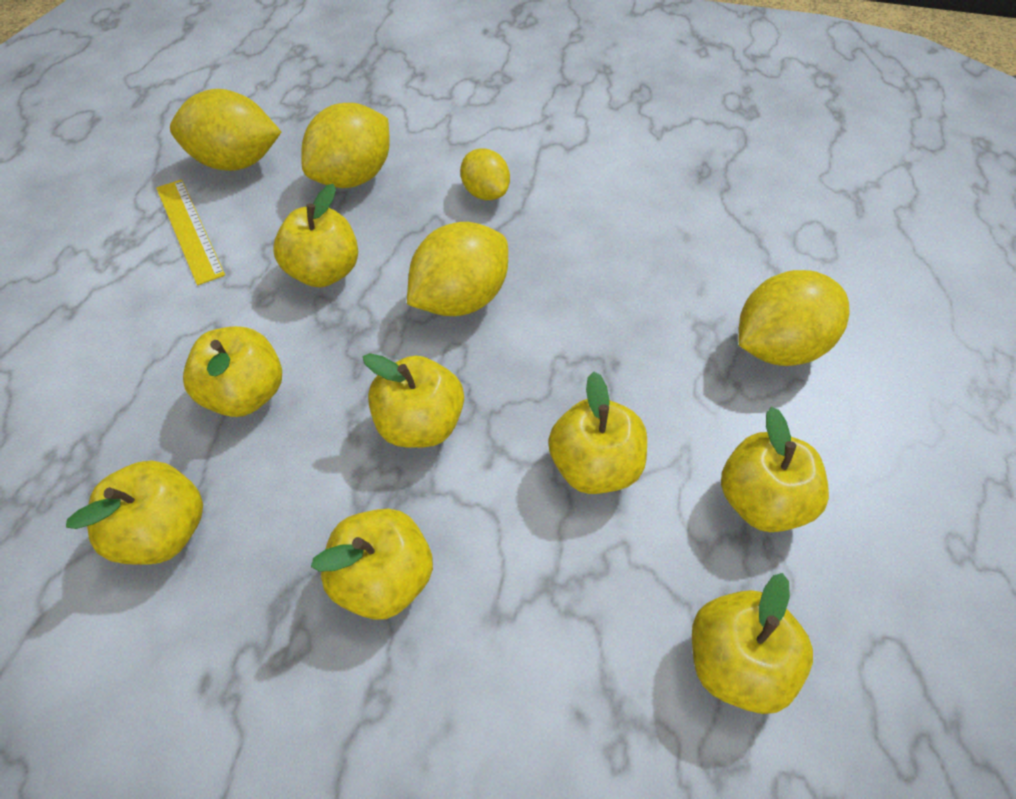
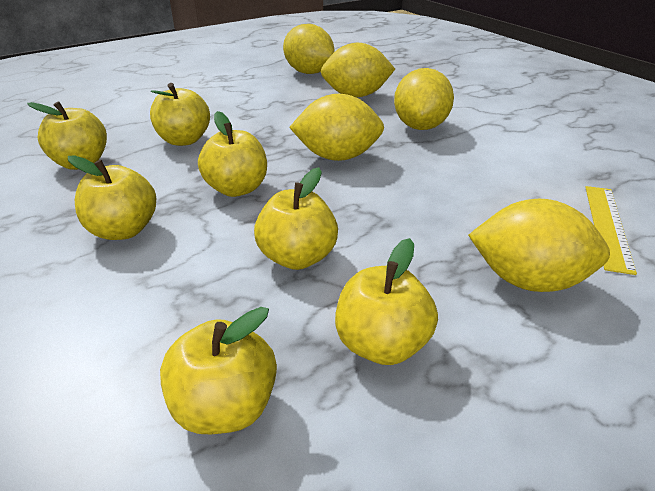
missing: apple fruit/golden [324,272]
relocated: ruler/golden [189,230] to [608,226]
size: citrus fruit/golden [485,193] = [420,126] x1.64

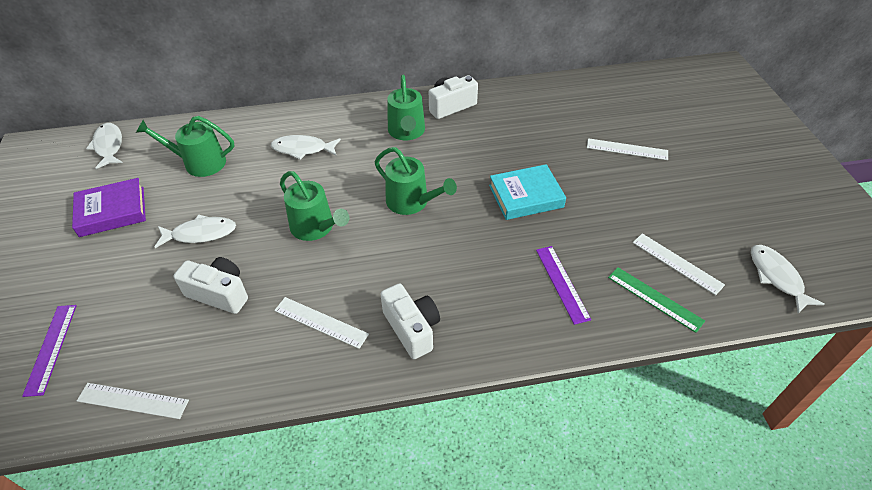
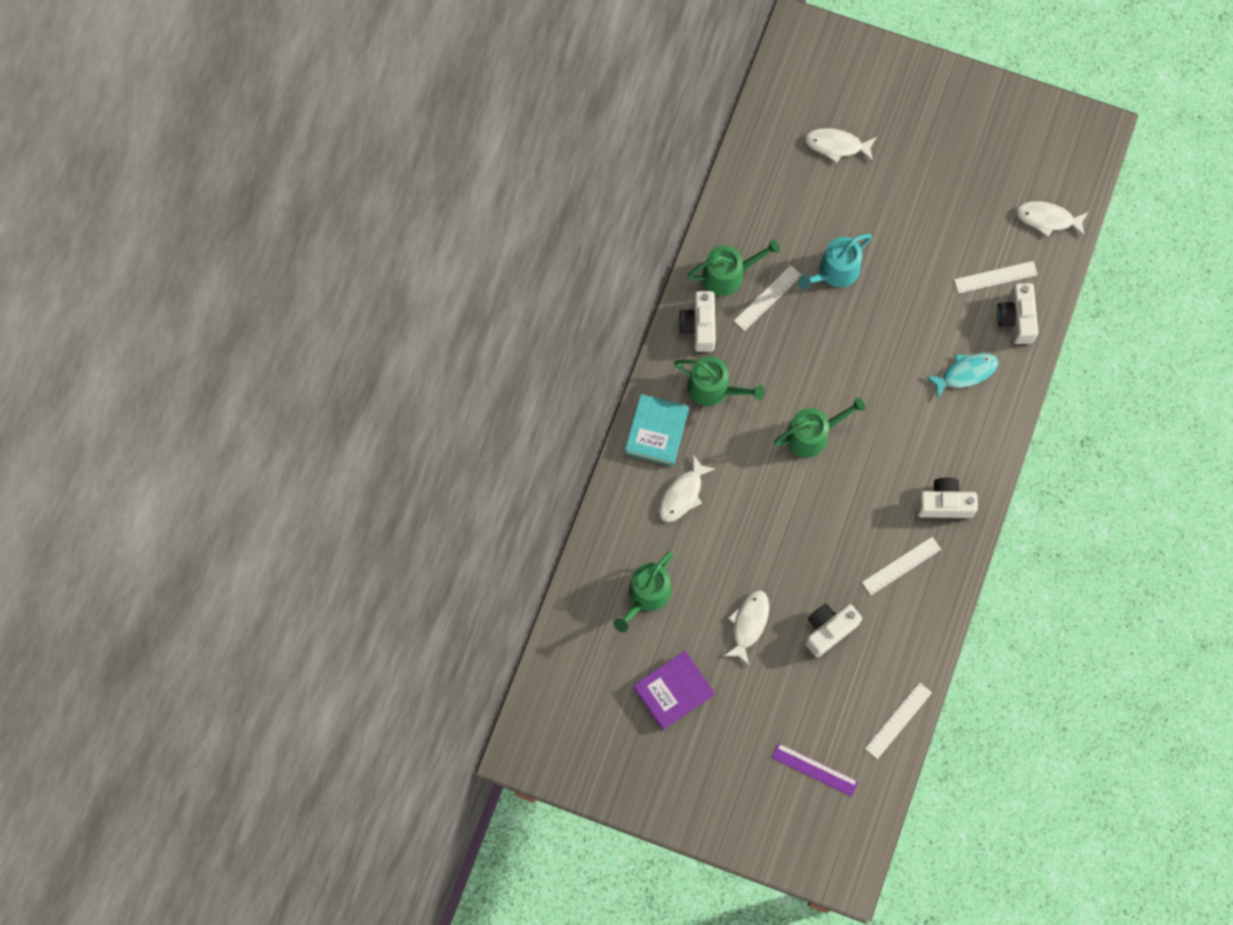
appeared: watering can/teal [835,272]
relocated: fish/snow-white [109,146] to [836,145]; watering can/green [315,227] to [728,275]; book/teal [526,196] to [657,432]; ruler/snow-white [627,149] to [767,298]
exchanged: ruler/royal purple [562,283] to fish/teal [965,373]; ruler/green [654,299] to compact camera/snow-white [1016,319]
spun: book/royal purple [112,211] = [673,691] 45 degrees clockwise

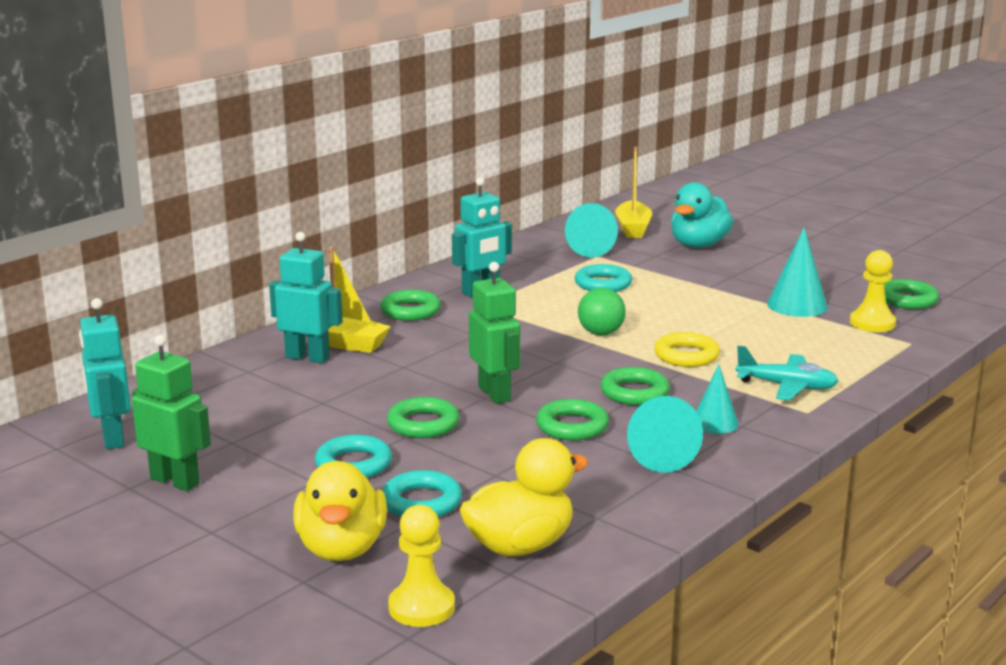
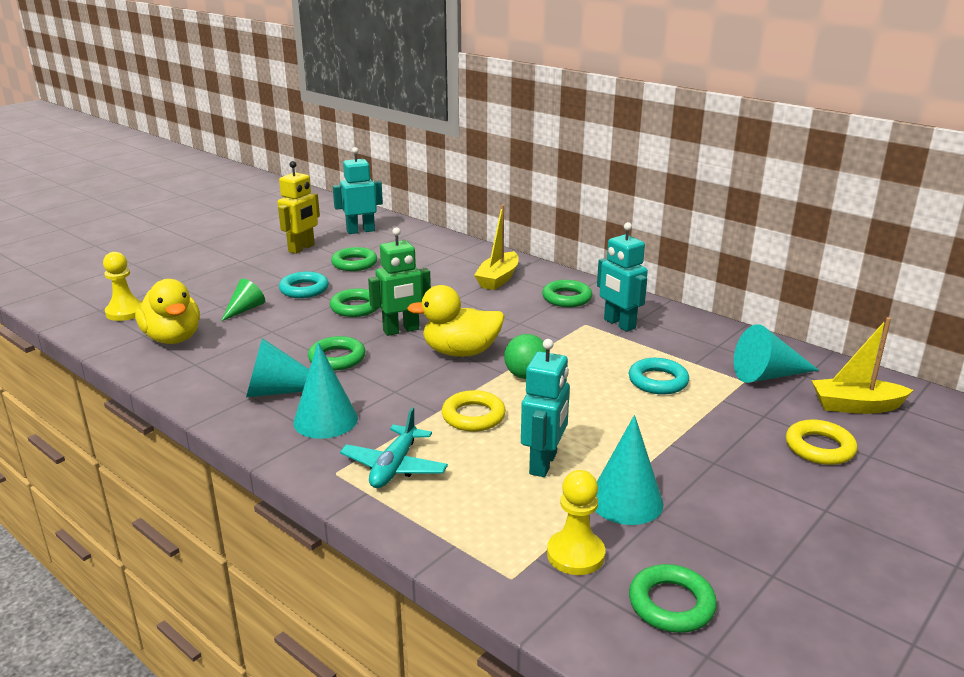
relocated: robot/teal [307,357] to [544,463]; duck/golden [341,548] to [460,352]; ring/green [634,392] to [354,263]
exchanged: ring/teal [421,502] to cone/green [245,309]; duck/teal [699,245] to ring/golden [819,447]
colour: robot/green [175,481] to robot/golden [302,248]
size: cone/teal [714,423] = [325,420] x1.54

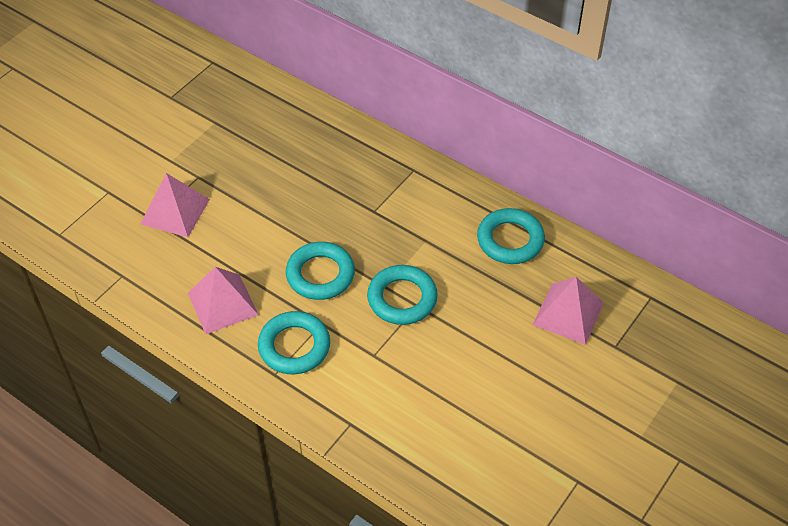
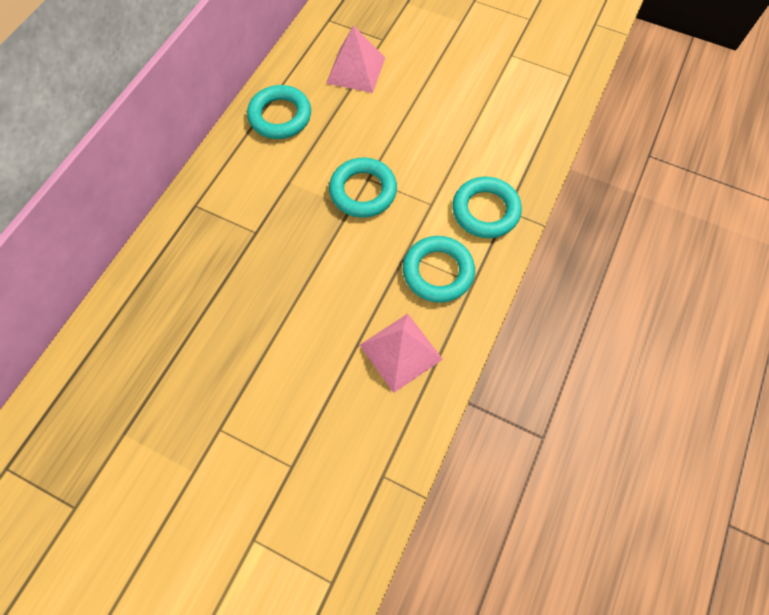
missing: pyramid/rose-pink [175,211]
relocated: ring/teal [320,274] to [485,211]

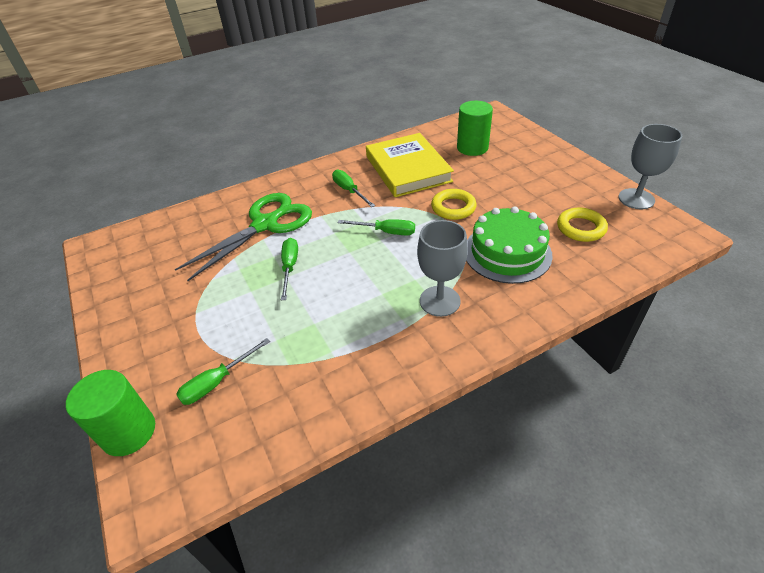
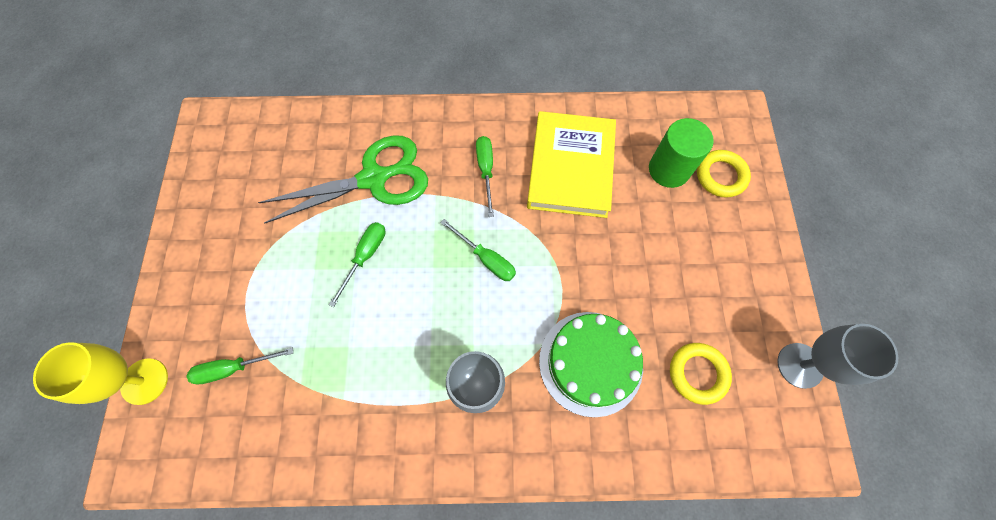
relocated: ring/golden [453,207] to [720,176]
exchanged: cylinder shape/green [129,432] to chalice/golden [144,381]

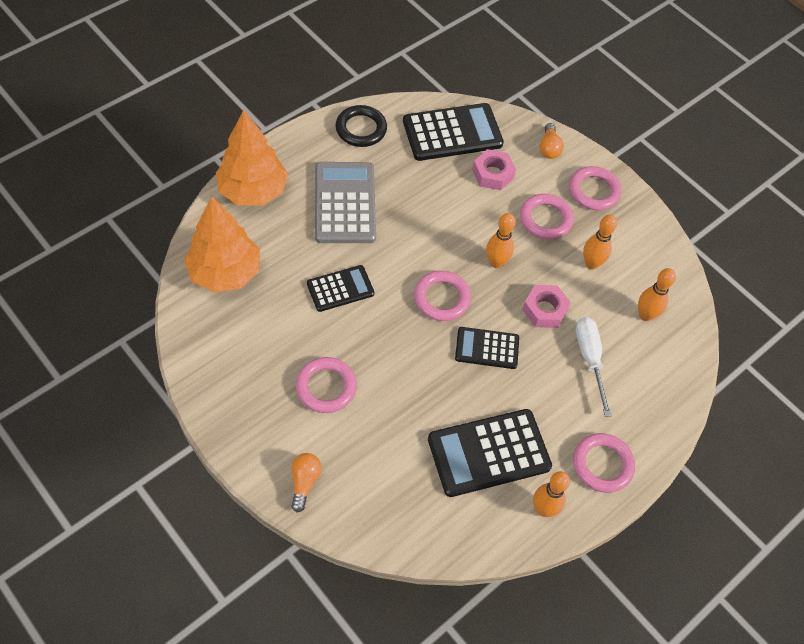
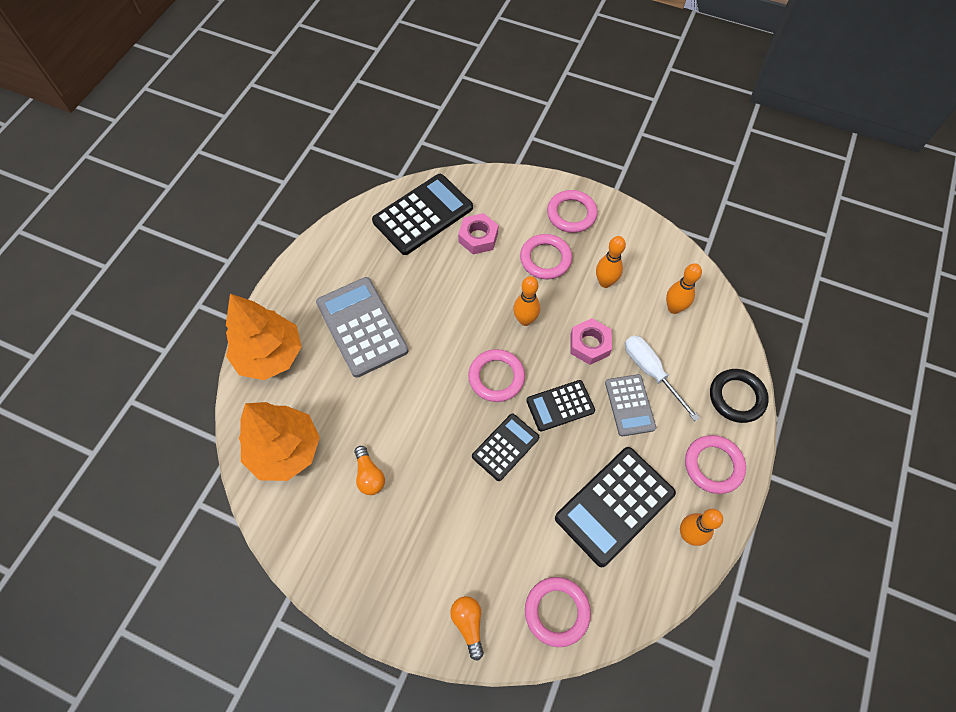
appeared: pocket calculator/gray [629,405]
relocated: ring/rose-pink [326,387] to [557,611]; pocket calculator/ebony [340,289] to [505,447]; ring/ebony [361,129] to [737,397]; light bulb/orange-coloured [549,148] to [369,475]

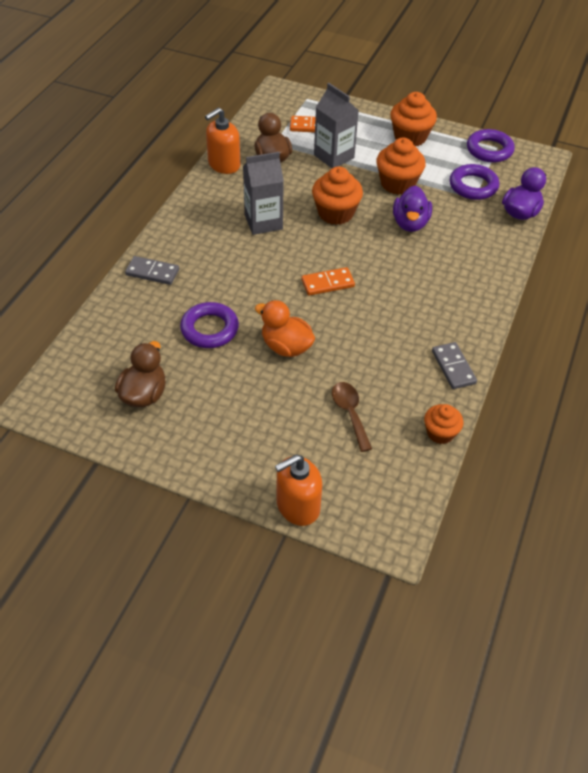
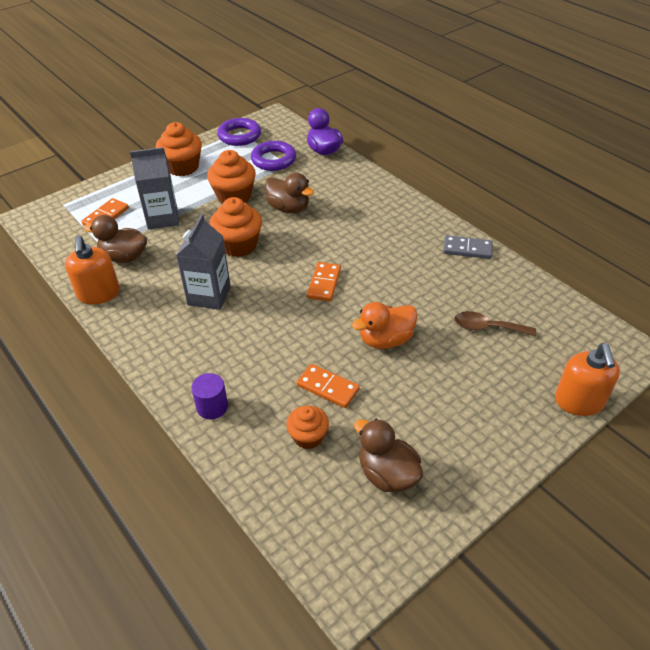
relocated: cupcake/orange-coloured [440,433] to [308,437]
exchanged: domino tile/gray [152,272] to cylinder shape/royal purple [212,407]; ring/royal purple [209,329] to domino tile/orange-coloured [327,387]
colour: duck/royal purple [410,223] to duck/russet [288,208]

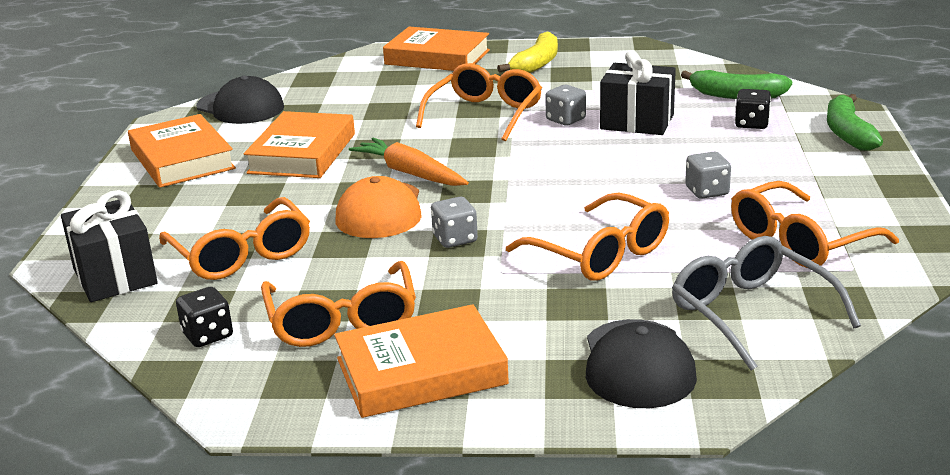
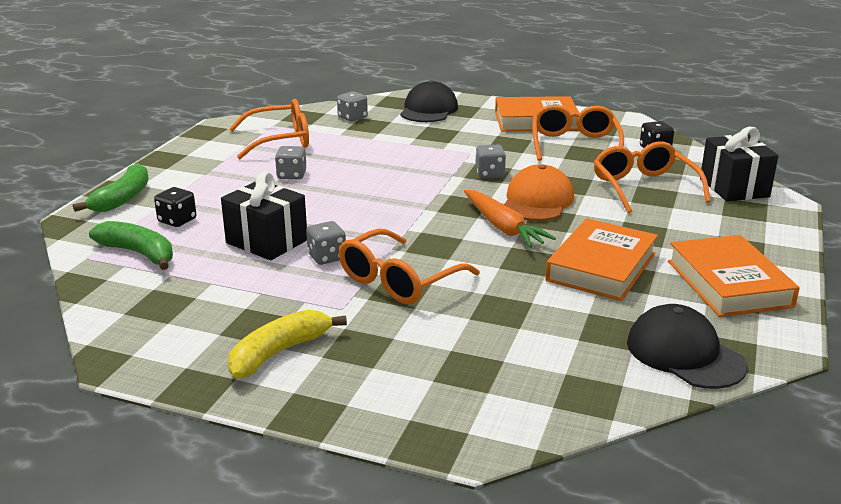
missing: book/orange-coloured [437,57]; spectacles/orange-coloured [599,253]
exchanged: spectacles/gray [751,313] to game die/gray [352,117]

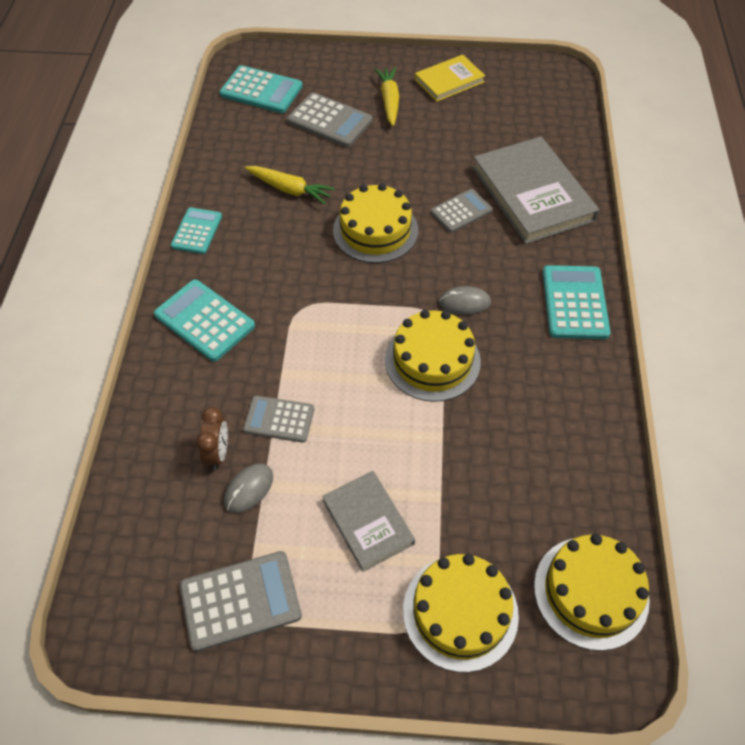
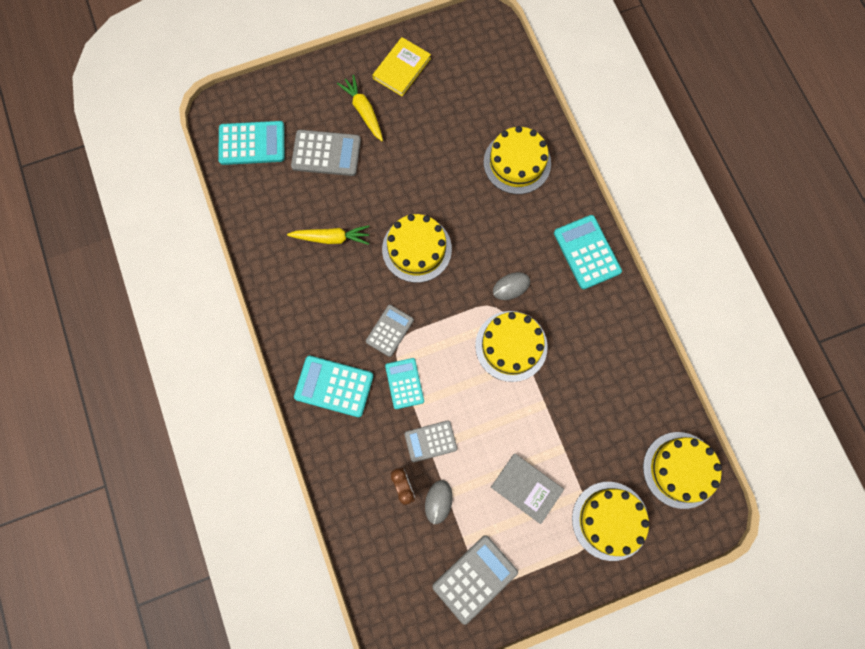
relocated: pocket calculator/teal [197,231] to [404,383]; pocket calculator/gray [461,211] to [389,330]
exchanged: book/gray [532,194] to layer cake/golden [517,163]

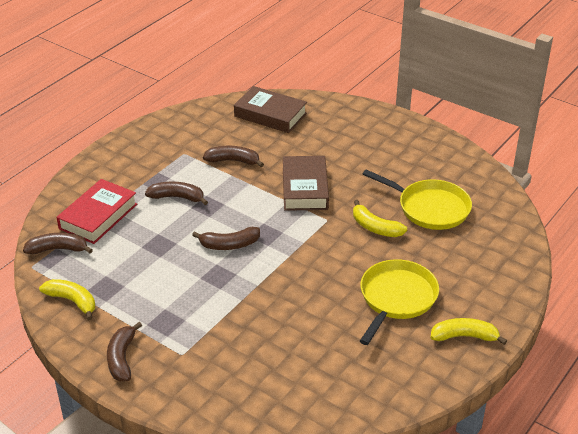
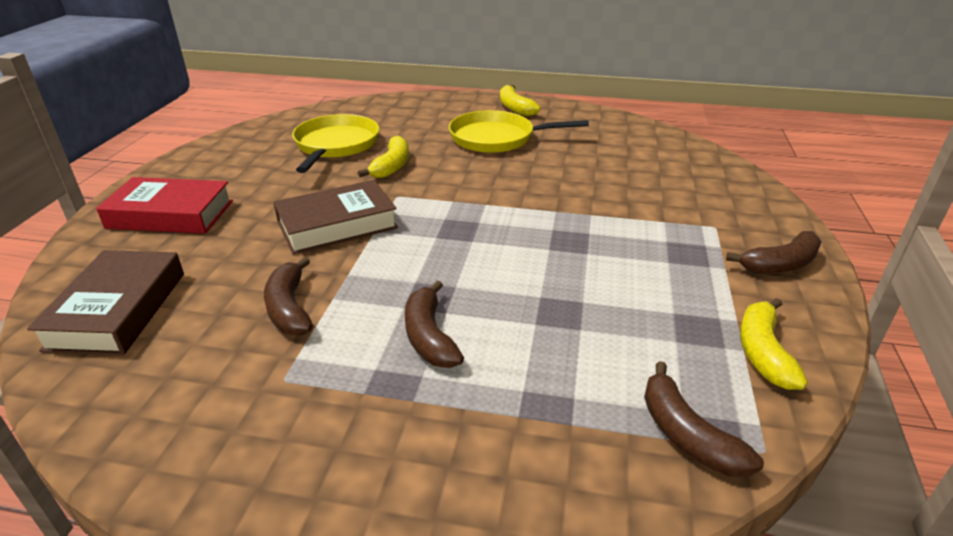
missing: banana/russet [229,245]
relocated: book/red [98,216] to [170,214]

